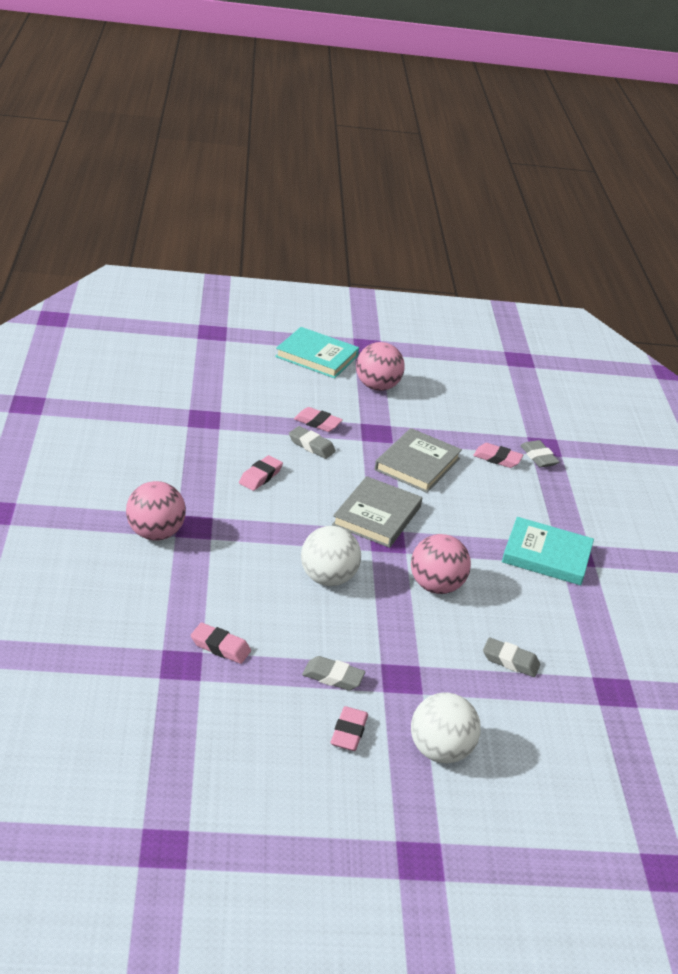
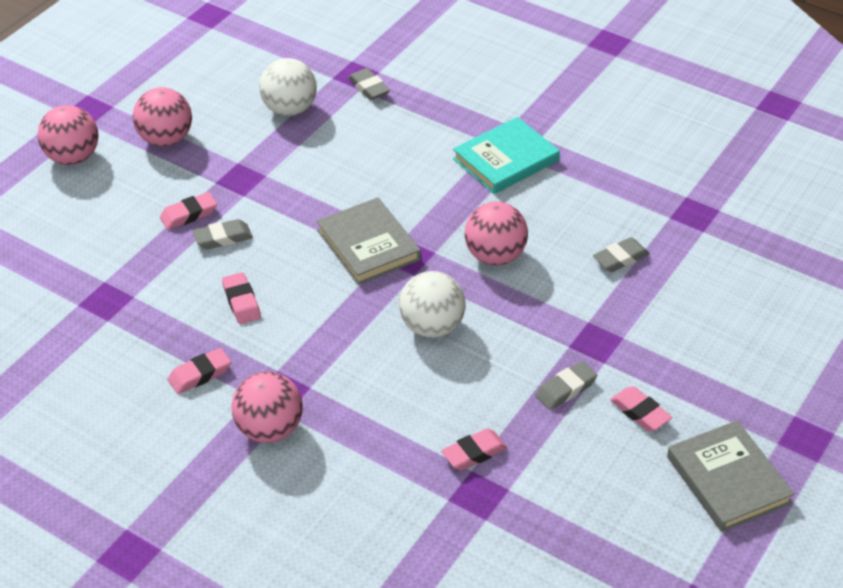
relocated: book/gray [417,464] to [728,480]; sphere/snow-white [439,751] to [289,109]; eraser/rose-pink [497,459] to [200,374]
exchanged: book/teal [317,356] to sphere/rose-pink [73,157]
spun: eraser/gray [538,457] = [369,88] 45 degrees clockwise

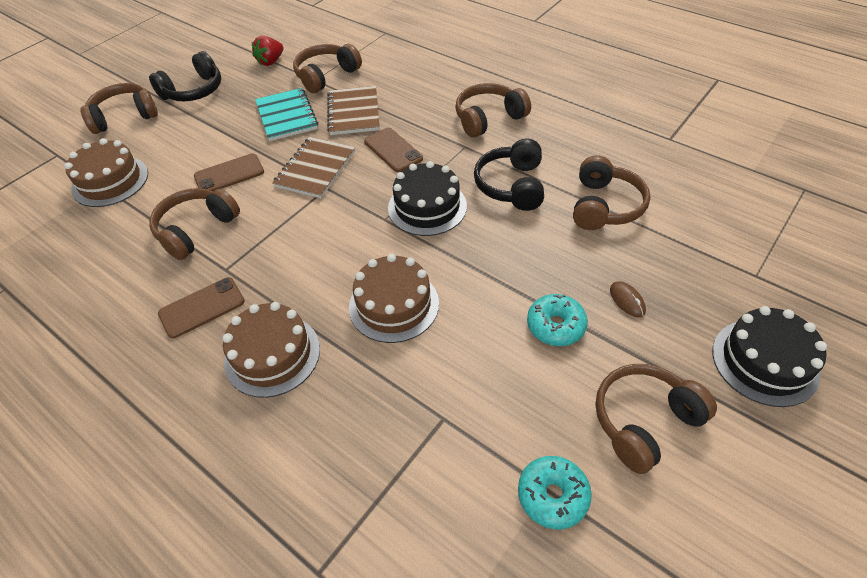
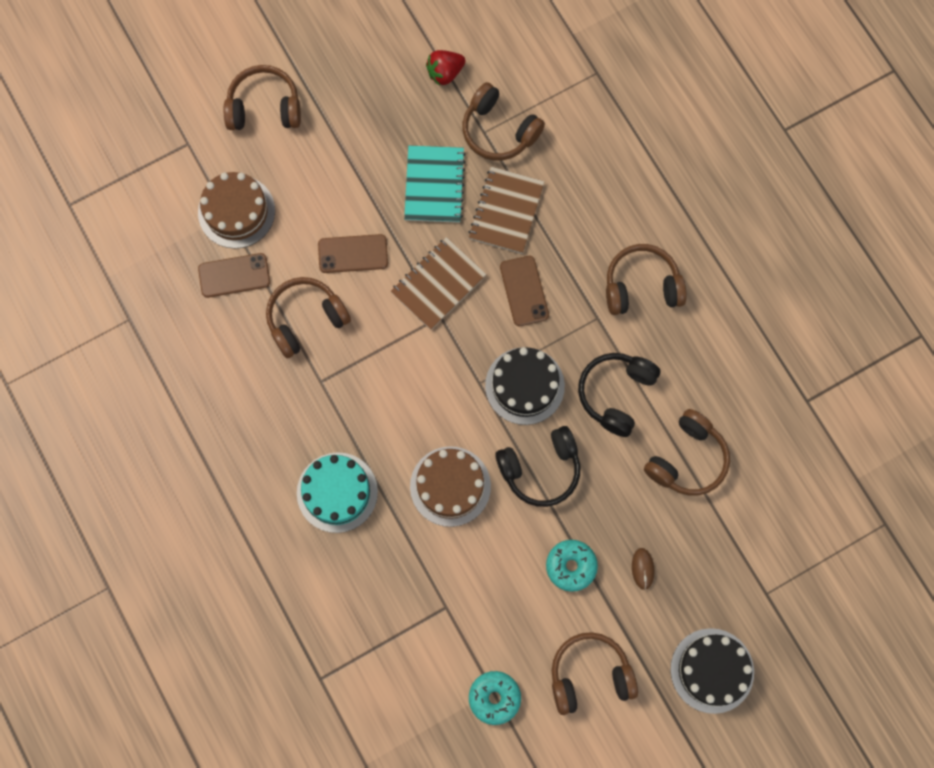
relocated: headset/ebony [194,91] to [540,469]; mobile phone/russet [202,308] to [234,275]
colour: layer cake/russet [272,354] to layer cake/teal [337,492]
spun: headset/russet [326,76] = [499,130] 120 degrees counterclockwise

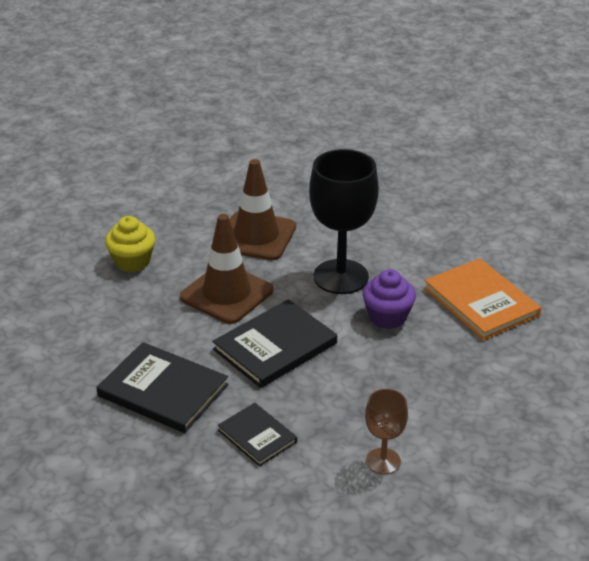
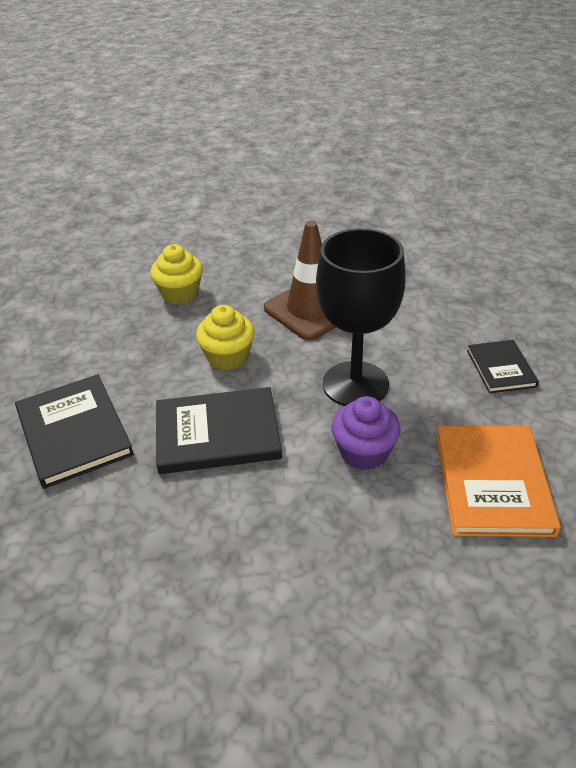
missing: chalice/russet [383,461]
relocated: book/ebony [257,436] to [501,368]
exchanged: safety cone/russet [226,294] to cupcake/golden [228,357]

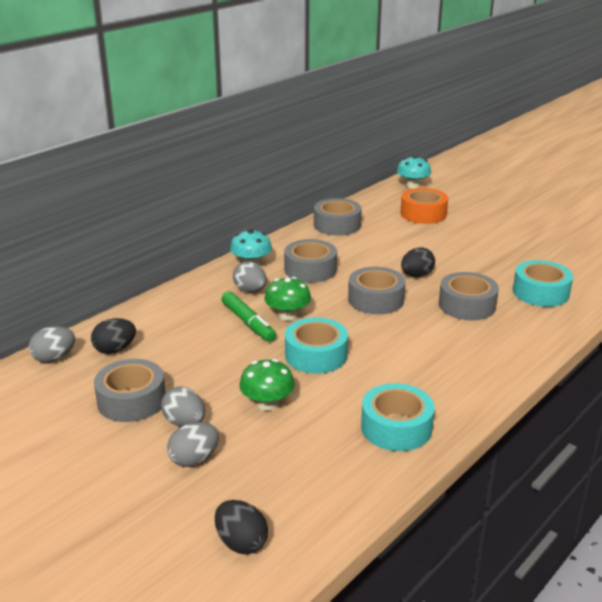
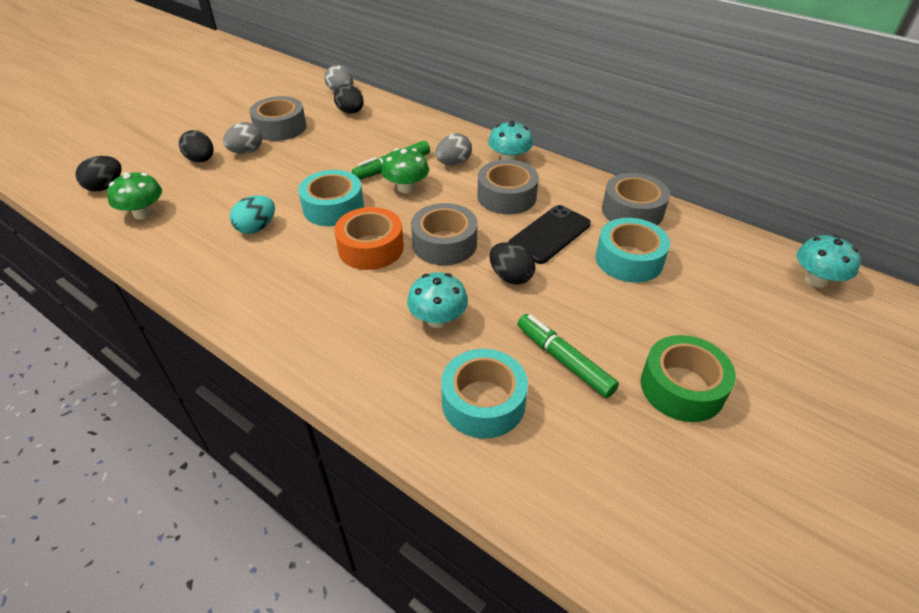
appeared: egg shape/teal [257,228]; mobile phone/ebony [550,234]; felt pen/green [564,360]; sticky tape/green [682,387]
relocated: mushroom/green [267,404] to [143,213]; sticky tape/teal [396,427] to [629,259]; sticky tape/orange-coloured [423,214] to [371,248]
exchanged: sticky tape/gray [467,305] to mushroom/teal [438,319]
colour: egg shape/gray [194,459] to egg shape/ebony [201,160]

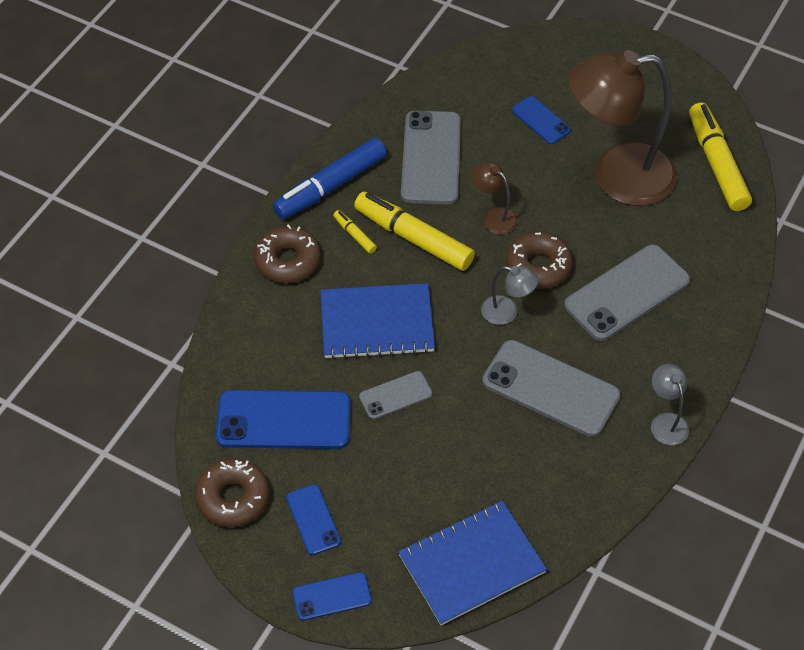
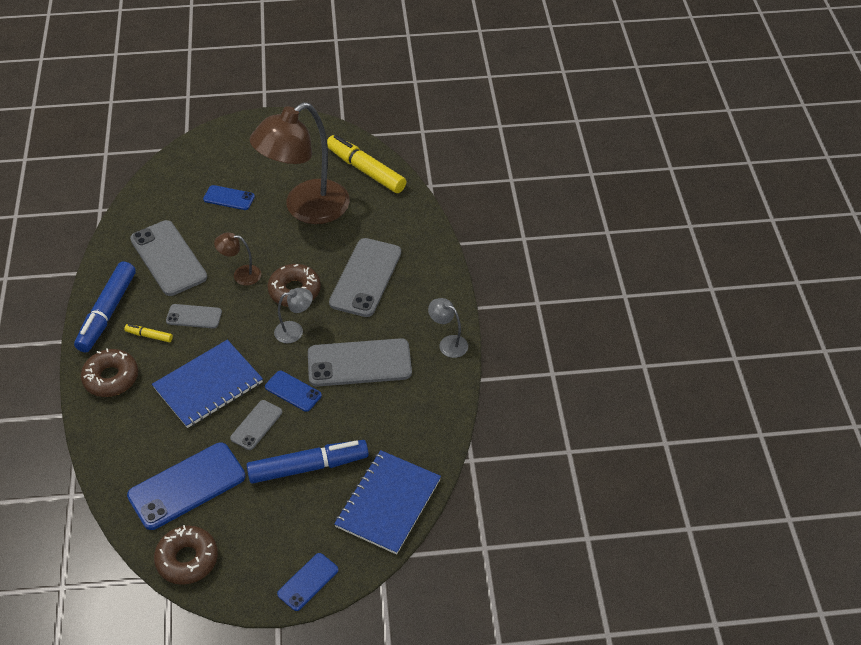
appeared: felt pen/royal blue [308,467]
relocated: mobile phone/royal blue [313,519] to [293,391]
exchanged: felt pen/golden [413,238] to mobile phone/gray [194,316]

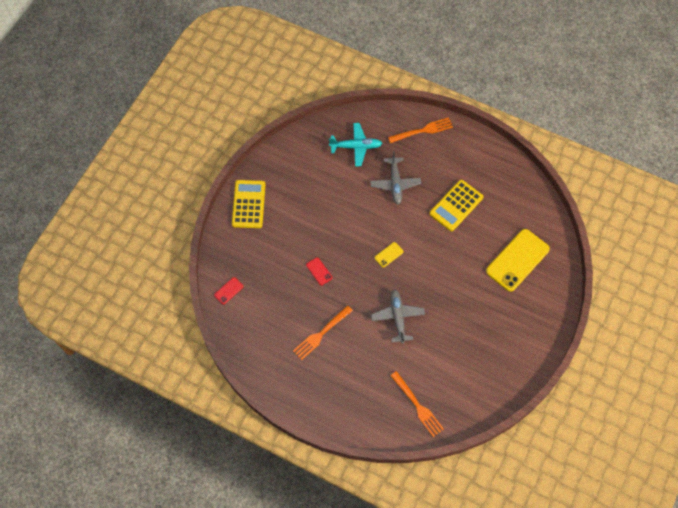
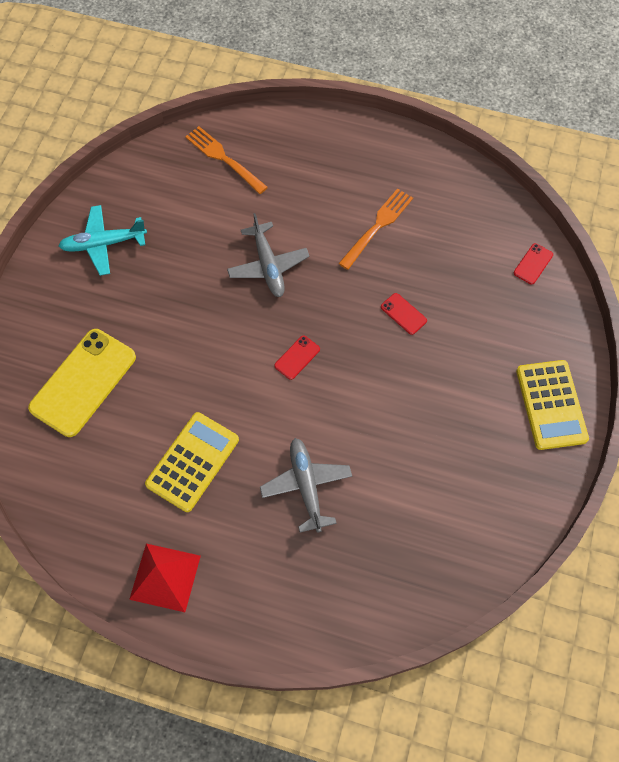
missing: fork/orange-coloured [423,130]
appeared: pyramid/red [165,577]
relocated: plane/teal [356,147] to [103,244]
colour: mobile phone/golden [388,254] to mobile phone/red [297,357]

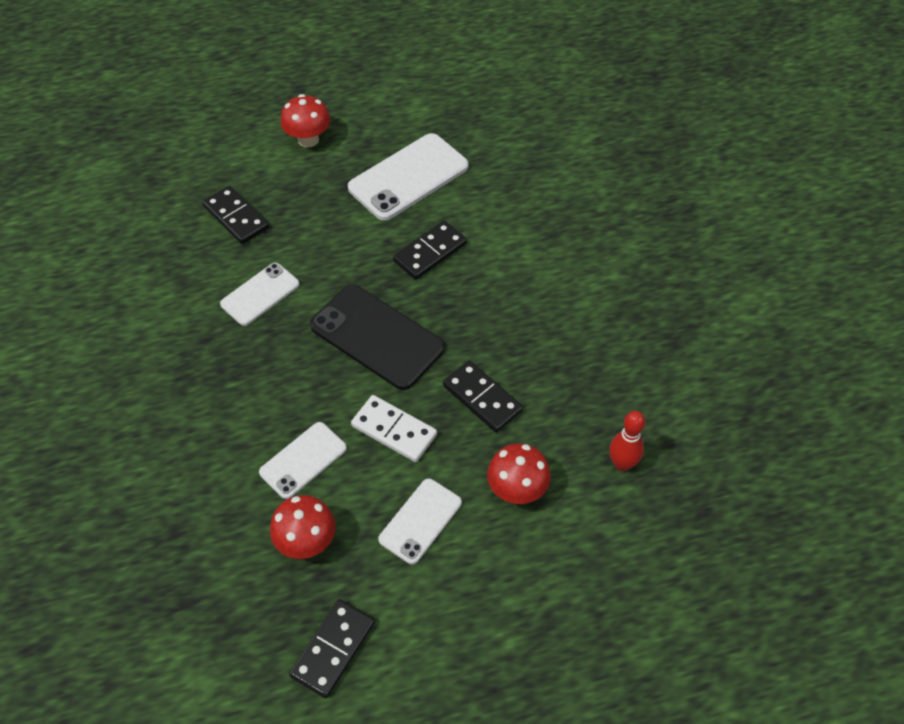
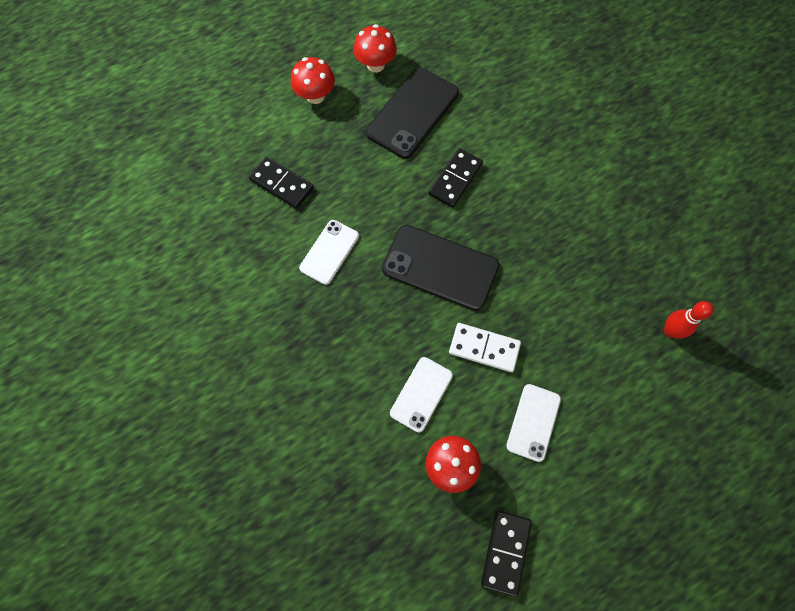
missing: domino tile/ebony [482,398]
relocated: mushroom/red [517,490] to [375,65]
colour: mobile phone/snow-white [408,177] to mobile phone/ebony [412,113]

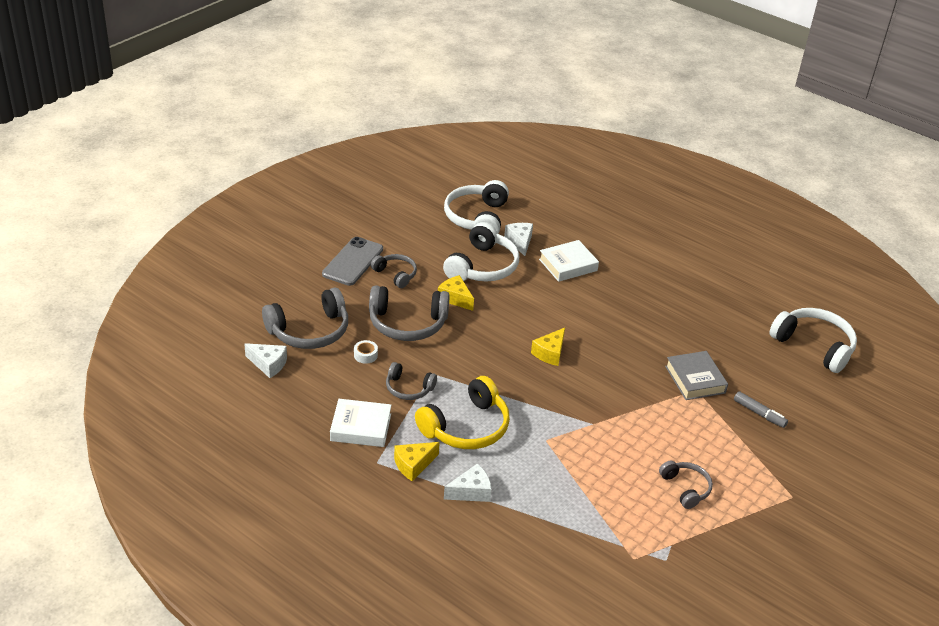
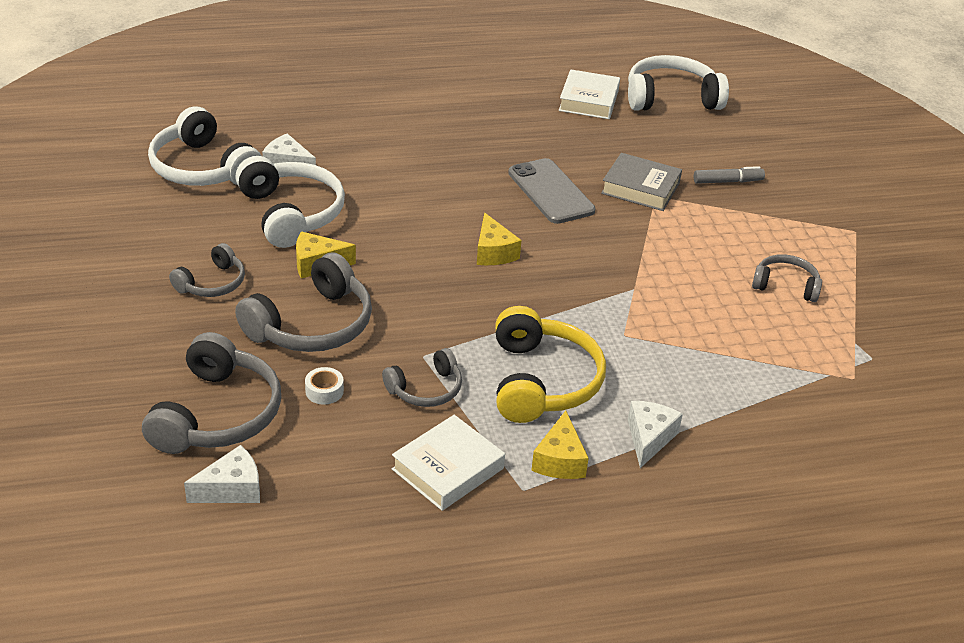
relocated: mobile phone/gray [353,262] to [551,192]; book/snow-white [568,265] to [588,100]
spun: headset/gray [396,274] = [212,283] 135 degrees clockwise

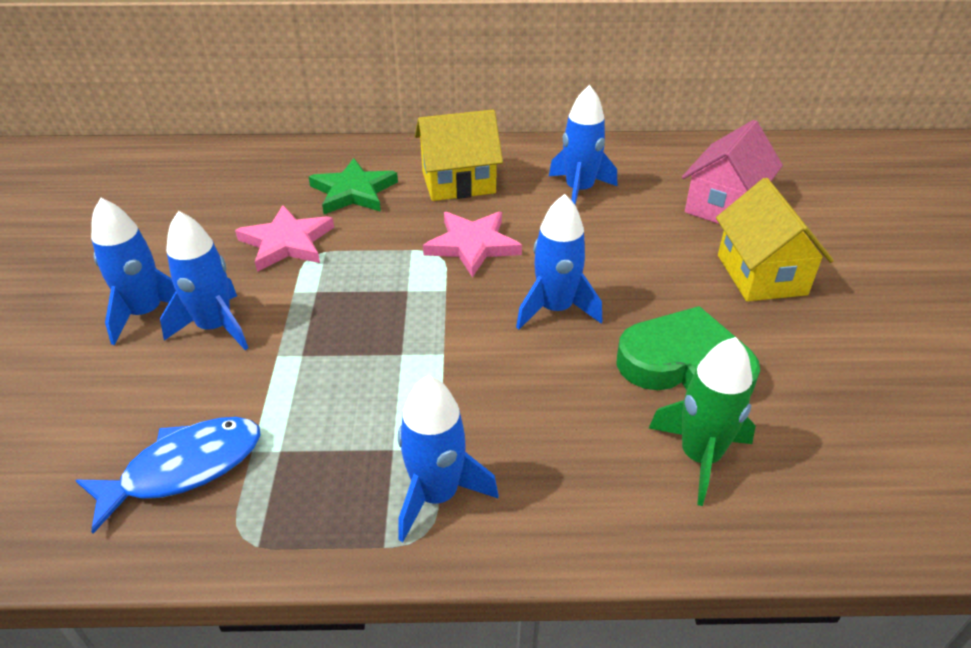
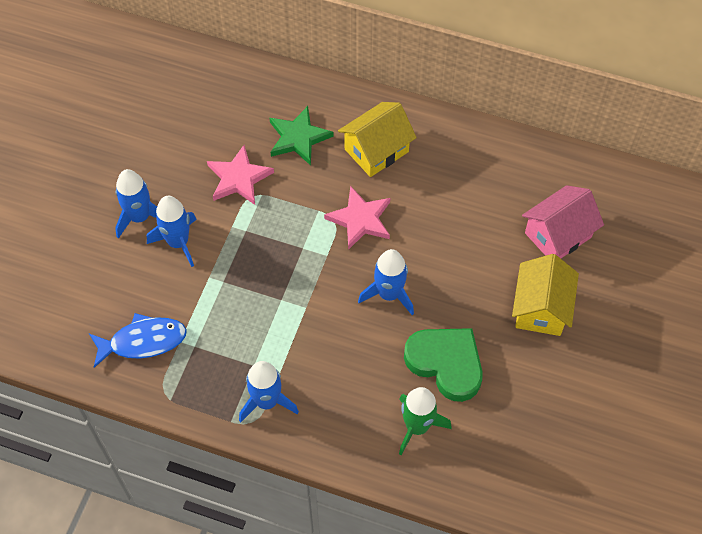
missing: spaceship/royal blue [579,190]
spun: house/golden [458,183] = [376,150] 45 degrees counterclockwise

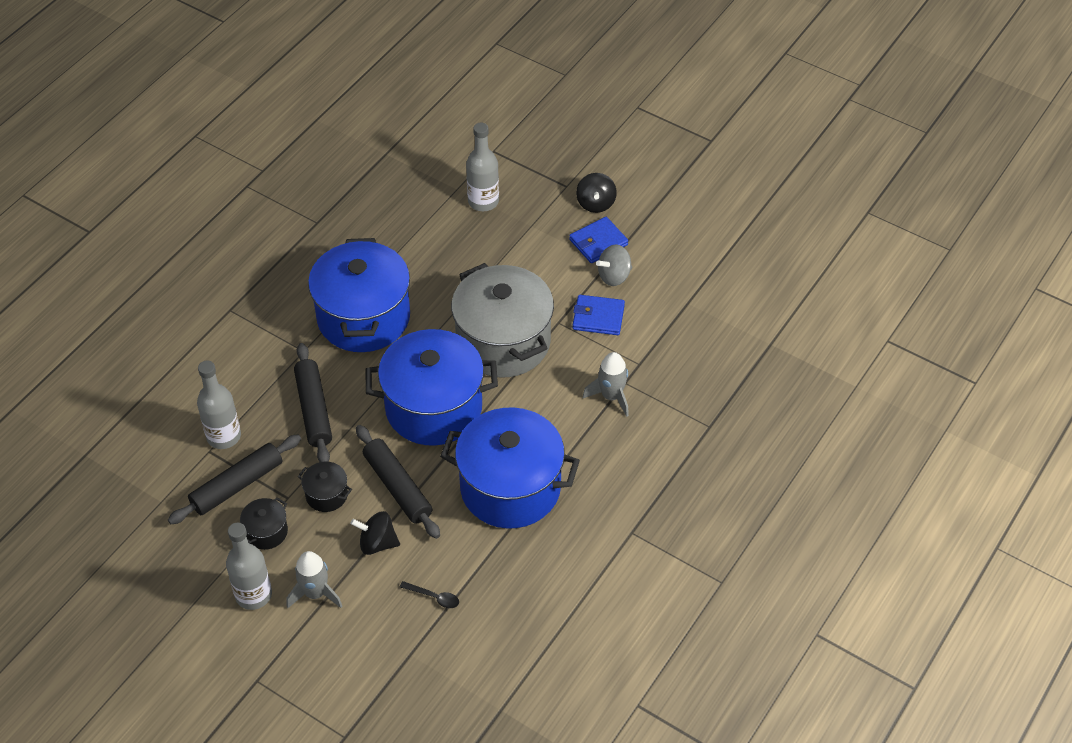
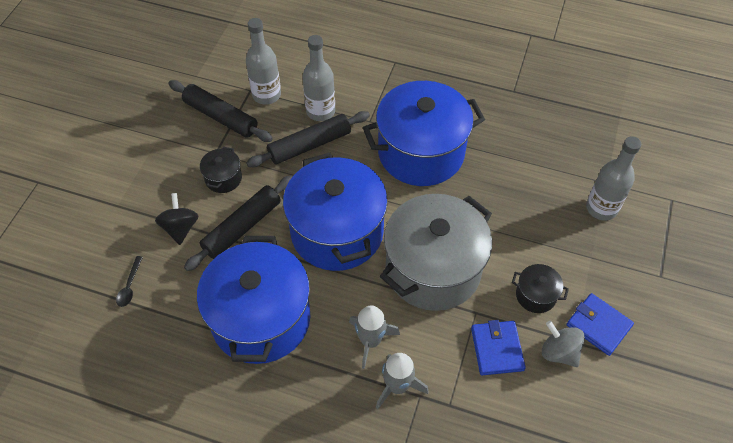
missing: toy top/ebony [595,203]
relocated: bottle/gray [253,595] to [320,111]; stockpot/ebony [266,532] to [536,295]; spaceship/gray [315,593] to [370,341]

